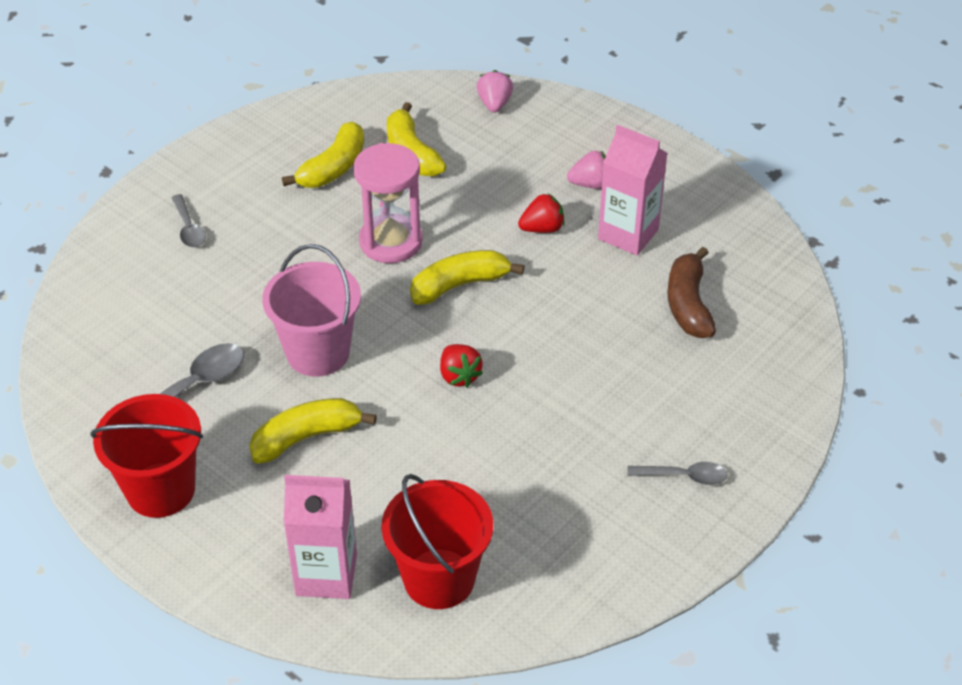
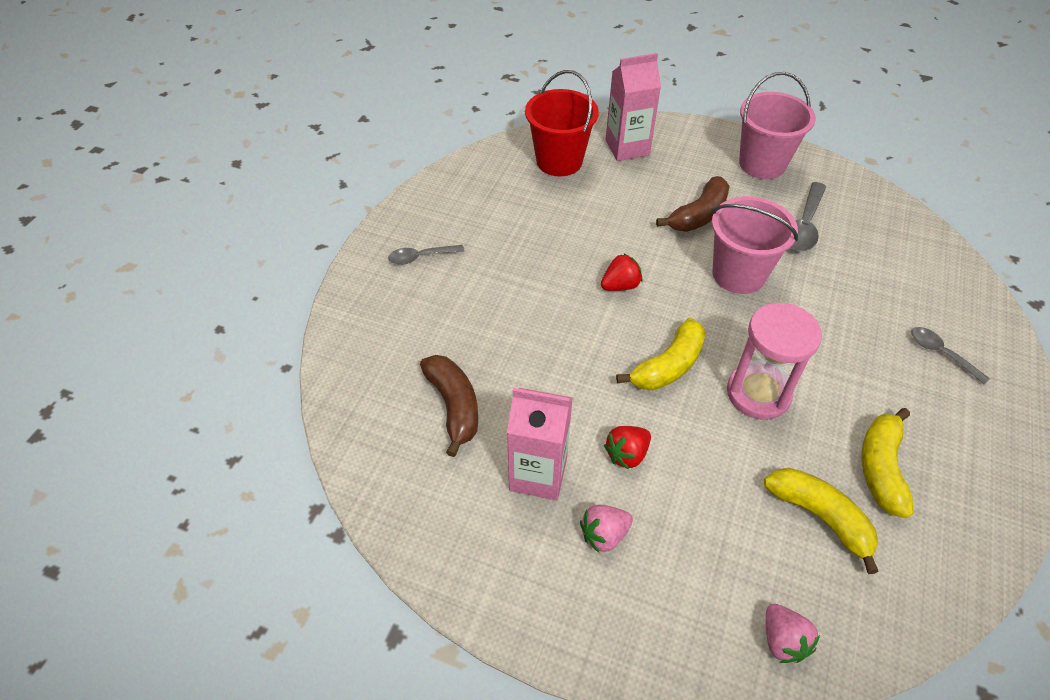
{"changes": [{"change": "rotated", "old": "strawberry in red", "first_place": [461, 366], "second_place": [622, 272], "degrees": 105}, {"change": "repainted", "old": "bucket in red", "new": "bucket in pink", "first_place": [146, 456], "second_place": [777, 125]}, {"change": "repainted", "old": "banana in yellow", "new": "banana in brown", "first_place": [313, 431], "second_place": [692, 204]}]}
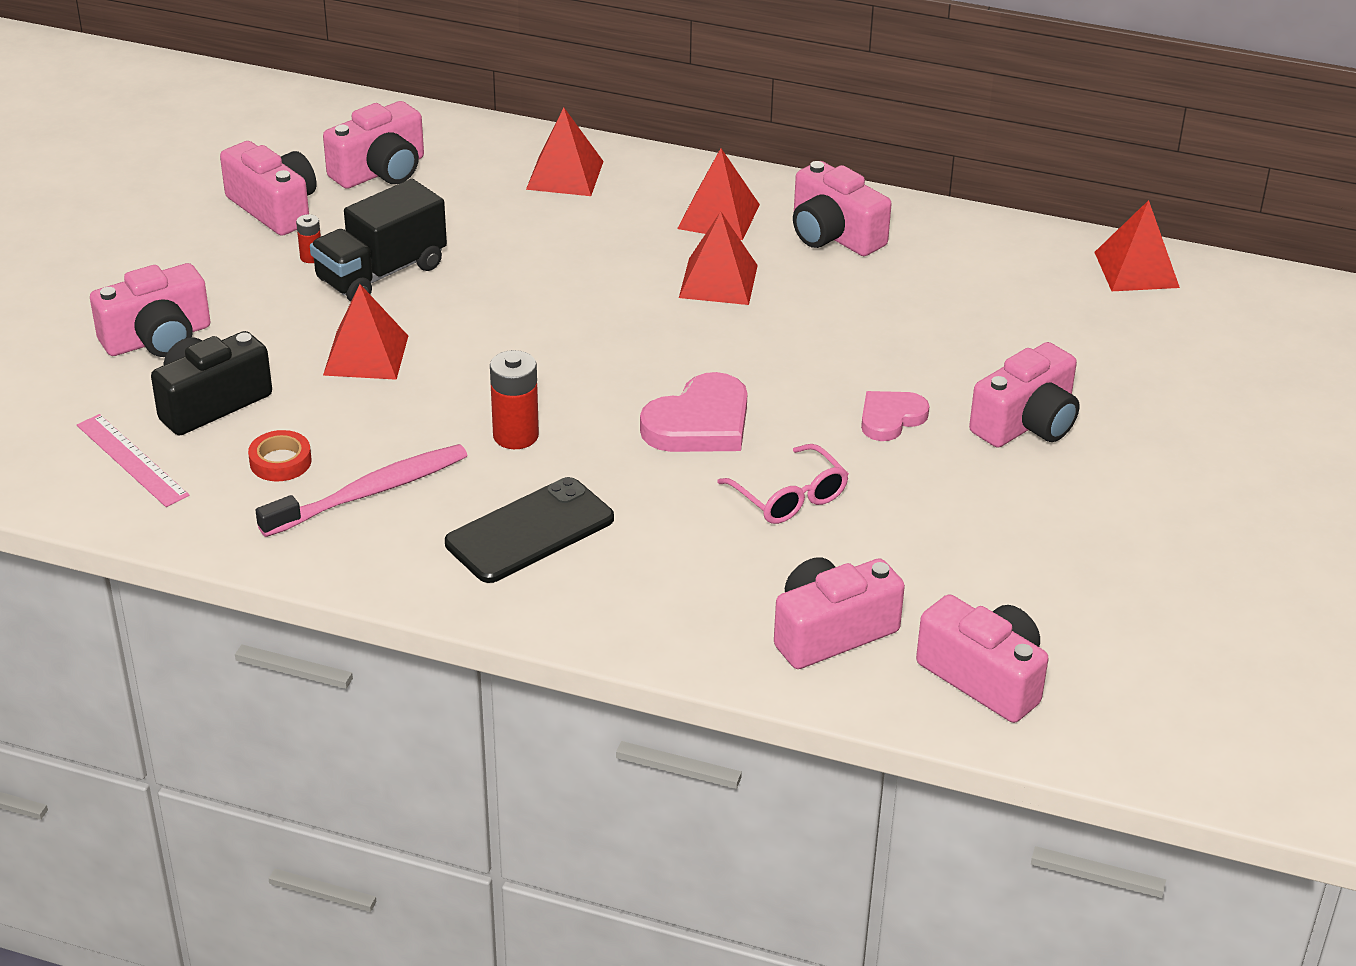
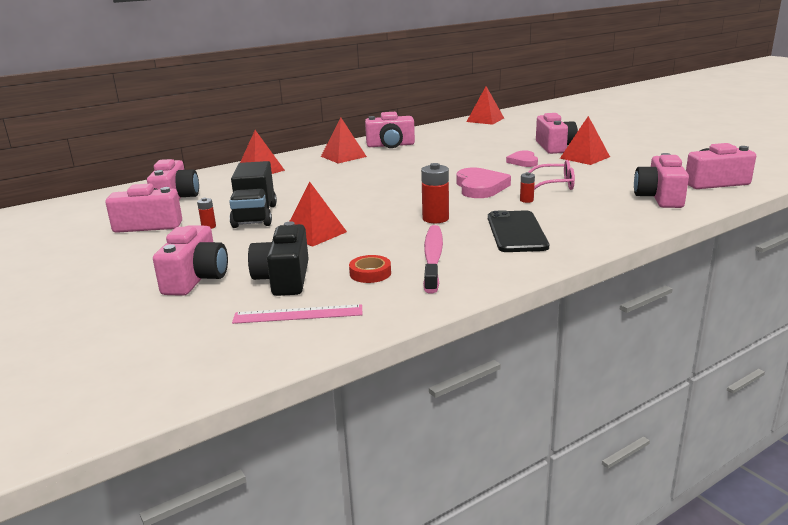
{"changes": [{"change": "shifted", "old": "pyramid in red", "first_place": [718, 258], "second_place": [585, 140]}, {"change": "new", "new": "battery in red", "second_place": [527, 187]}]}
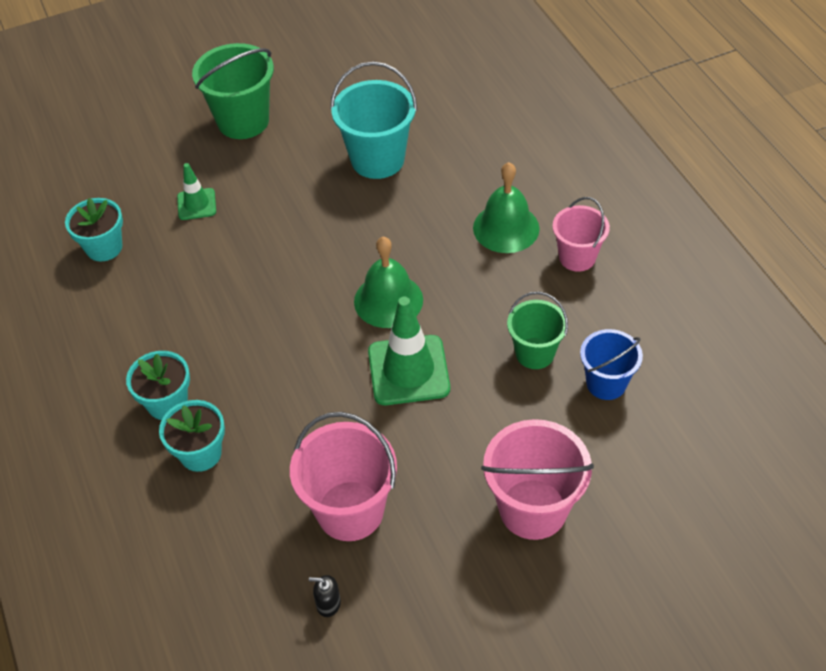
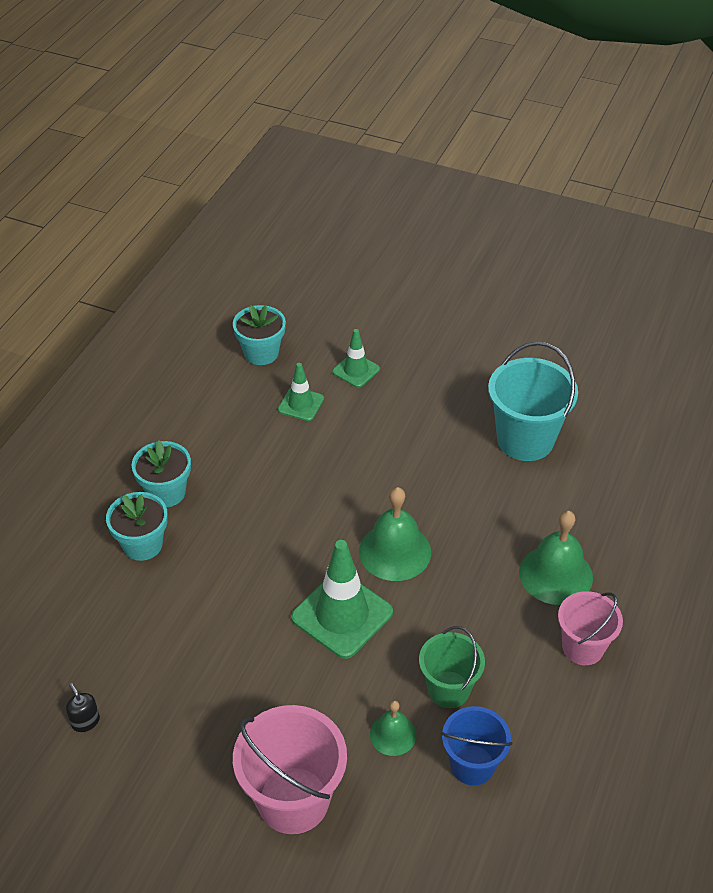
{"changes": [{"change": "gone", "old": "bucket in green", "first_place": [233, 91]}, {"change": "gone", "old": "bucket in pink", "first_place": [343, 476]}, {"change": "new", "new": "traffic cone in green", "second_place": [301, 392]}, {"change": "new", "new": "bell in green", "second_place": [393, 728]}]}
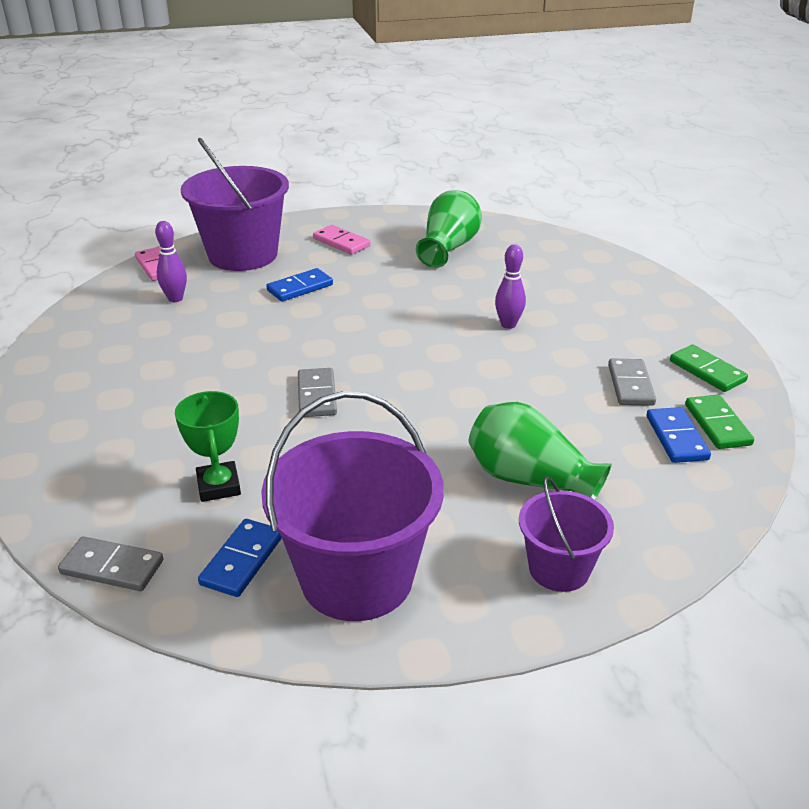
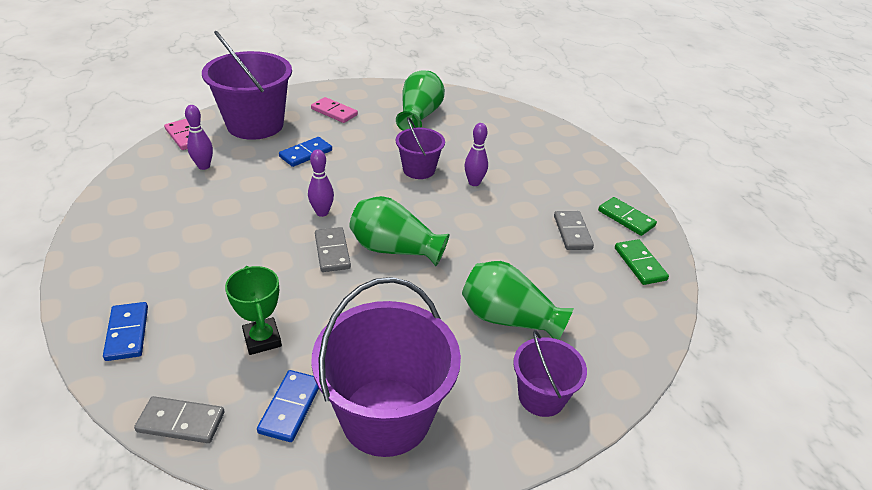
{"changes": [{"change": "shifted", "old": "domino in blue", "first_place": [679, 435], "second_place": [125, 331]}, {"change": "new", "new": "bucket in purple", "second_place": [420, 148]}, {"change": "new", "new": "bowling pin in purple", "second_place": [321, 183]}, {"change": "new", "new": "vase in green", "second_place": [399, 231]}]}
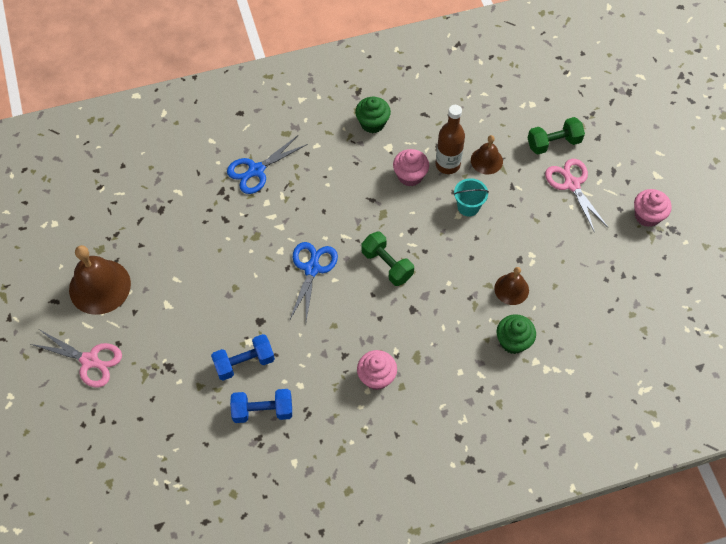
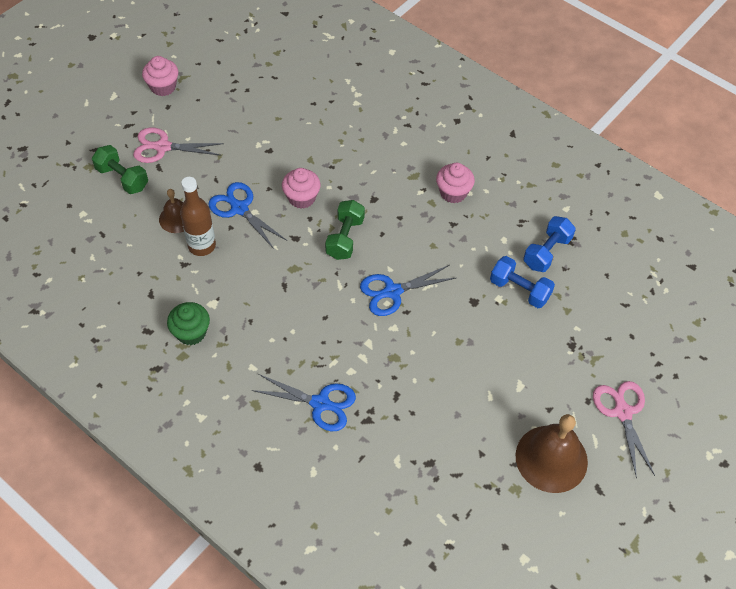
{"changes": [{"change": "shifted", "old": "cupcake in pink", "first_place": [411, 167], "second_place": [301, 188]}, {"change": "rotated", "old": "scissors in pink", "first_place": [577, 196], "second_place": [178, 145], "degrees": 60}, {"change": "swapped", "old": "bucket in turquoise", "new": "scissors in blue", "first_place": [471, 197], "second_place": [248, 215]}, {"change": "gone", "old": "bell in brown", "first_place": [511, 286]}, {"change": "gone", "old": "cupcake in green", "first_place": [516, 334]}, {"change": "rotated", "old": "dumbbell in blue", "first_place": [261, 406], "second_place": [549, 244], "degrees": 75}]}
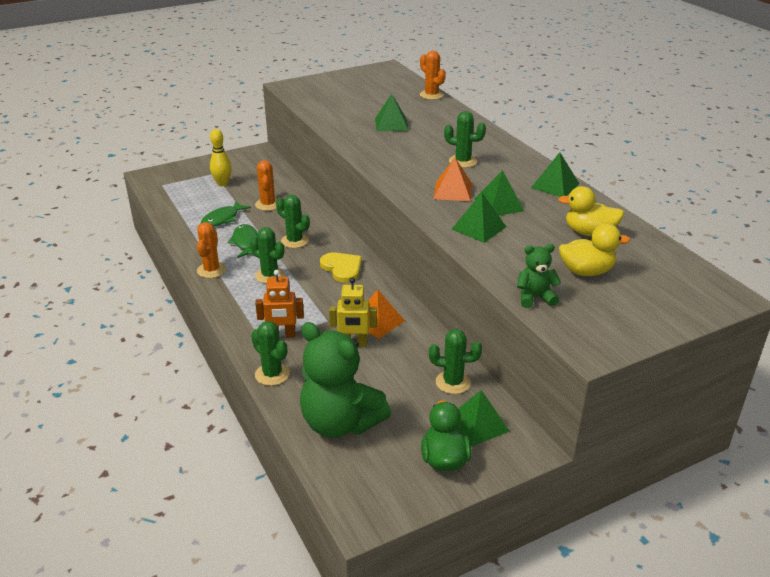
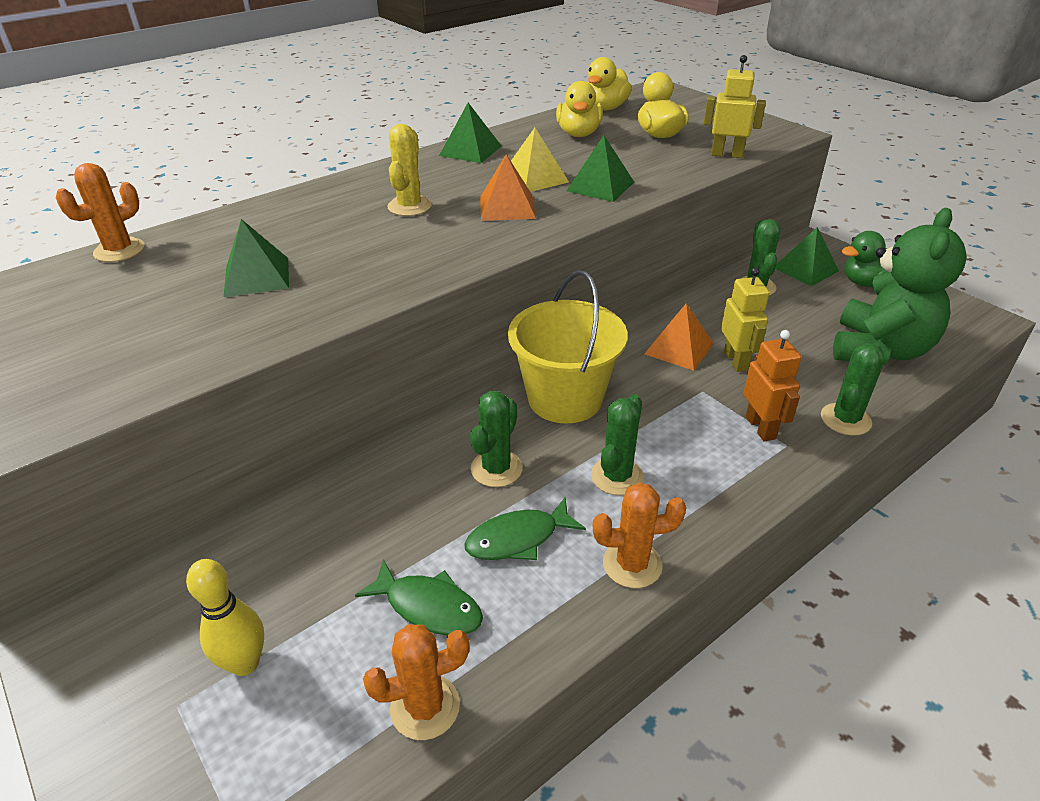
{"changes": [{"change": "repainted", "old": "cactus in green", "new": "cactus in yellow", "first_place": [465, 139], "second_place": [409, 170]}, {"change": "shifted", "old": "cactus in orange", "first_place": [266, 185], "second_place": [416, 682]}, {"change": "repainted", "old": "pyramid in green", "new": "pyramid in yellow", "first_place": [499, 192], "second_place": [540, 160]}, {"change": "swapped", "old": "teddy bear in green", "new": "robot in yellow", "first_place": [539, 276], "second_place": [735, 106]}, {"change": "swapped", "old": "heart in yellow", "new": "bucket in yellow", "first_place": [341, 267], "second_place": [568, 347]}, {"change": "new", "new": "duck in yellow", "second_place": [610, 84]}]}
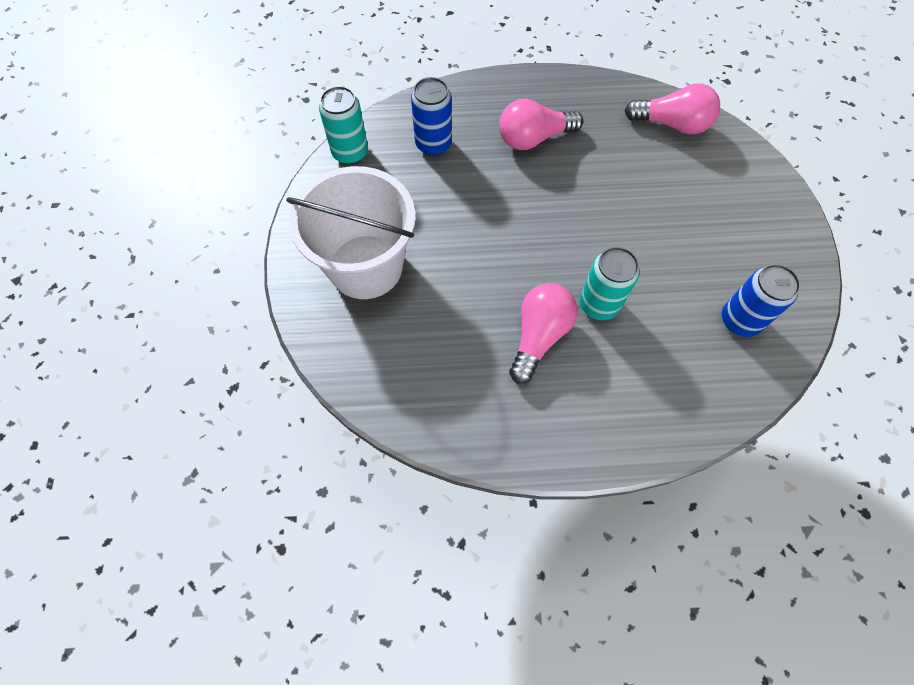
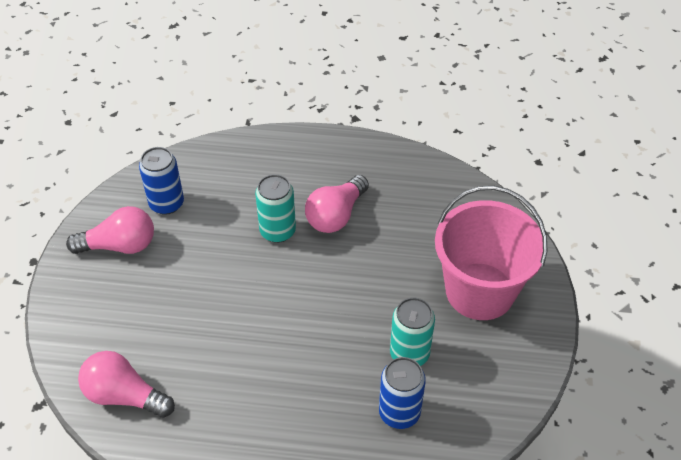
{"changes": [{"change": "shifted", "old": "can in turquoise", "first_place": [343, 125], "second_place": [412, 331]}, {"change": "shifted", "old": "light bulb in pink", "first_place": [541, 124], "second_place": [110, 230]}, {"change": "repainted", "old": "bucket in white", "new": "bucket in pink", "first_place": [351, 232], "second_place": [491, 253]}]}
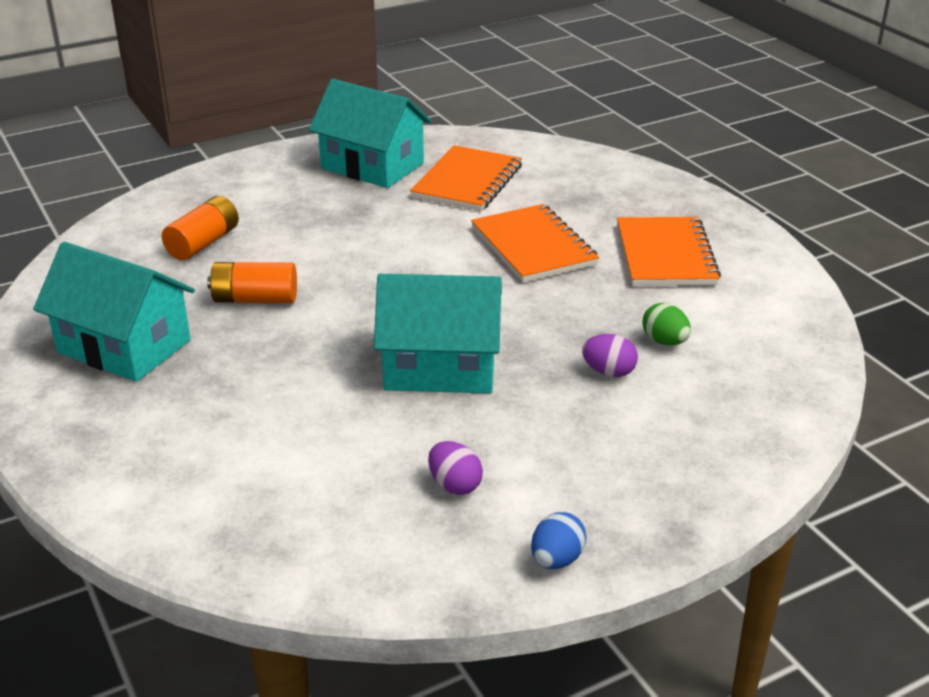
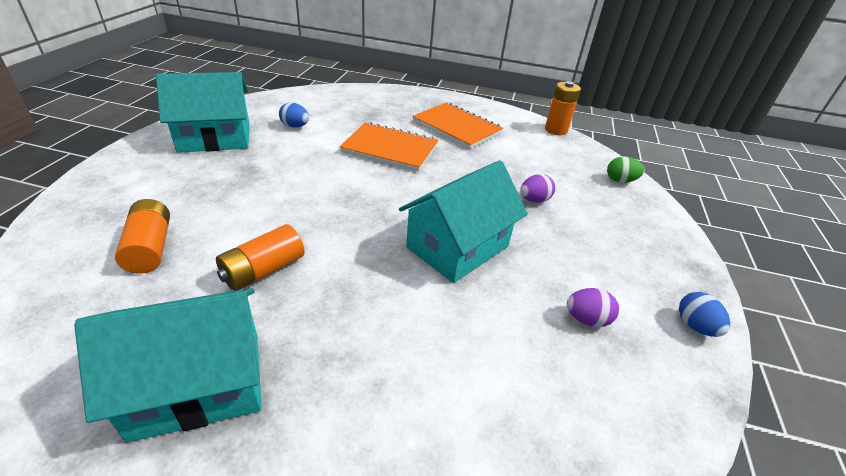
{"changes": [{"change": "swapped", "old": "notebook in orange", "new": "egg in blue", "first_place": [466, 178], "second_place": [294, 115]}, {"change": "shifted", "old": "egg in green", "first_place": [667, 324], "second_place": [626, 170]}, {"change": "new", "new": "battery in orange", "second_place": [563, 108]}]}
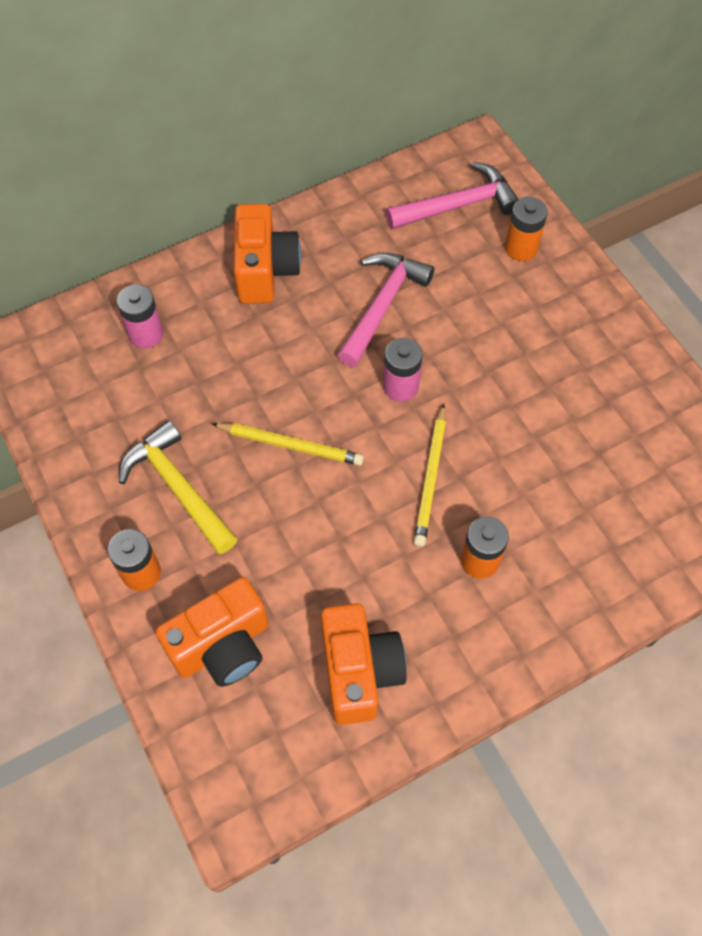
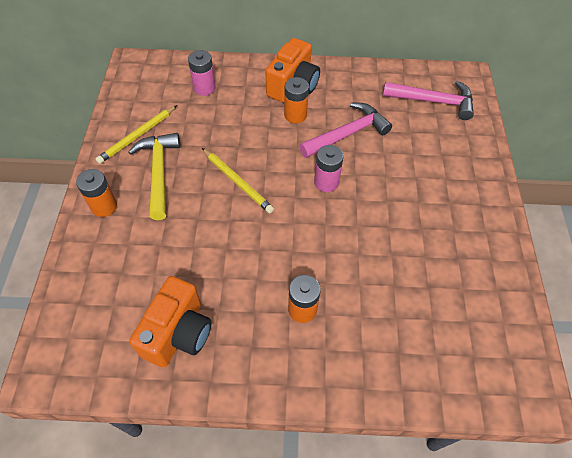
{"changes": [{"change": "shifted", "old": "battery in orange", "first_place": [526, 229], "second_place": [296, 100]}, {"change": "shifted", "old": "pencil in yellow", "first_place": [430, 475], "second_place": [136, 134]}, {"change": "gone", "old": "camera in orange", "first_place": [212, 632]}]}
